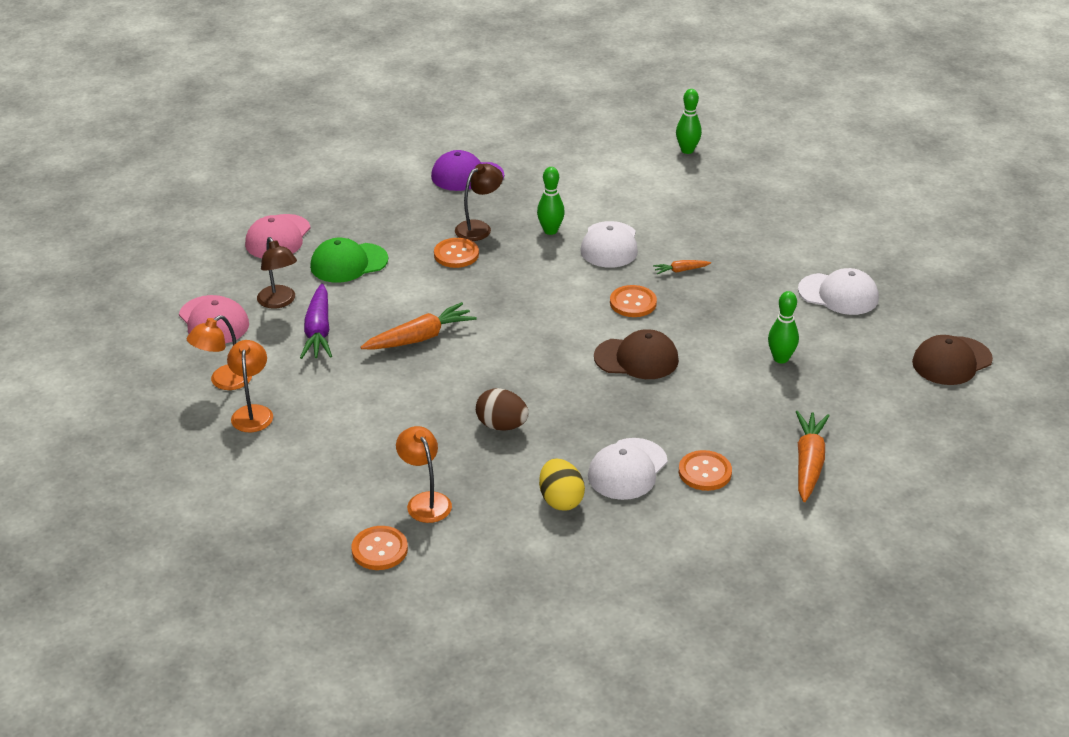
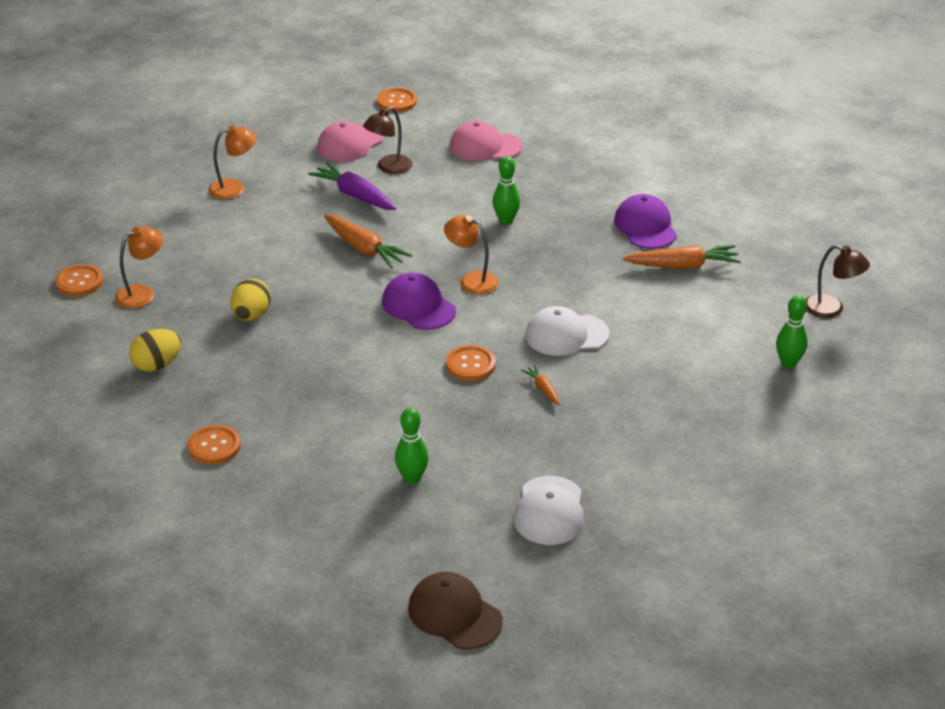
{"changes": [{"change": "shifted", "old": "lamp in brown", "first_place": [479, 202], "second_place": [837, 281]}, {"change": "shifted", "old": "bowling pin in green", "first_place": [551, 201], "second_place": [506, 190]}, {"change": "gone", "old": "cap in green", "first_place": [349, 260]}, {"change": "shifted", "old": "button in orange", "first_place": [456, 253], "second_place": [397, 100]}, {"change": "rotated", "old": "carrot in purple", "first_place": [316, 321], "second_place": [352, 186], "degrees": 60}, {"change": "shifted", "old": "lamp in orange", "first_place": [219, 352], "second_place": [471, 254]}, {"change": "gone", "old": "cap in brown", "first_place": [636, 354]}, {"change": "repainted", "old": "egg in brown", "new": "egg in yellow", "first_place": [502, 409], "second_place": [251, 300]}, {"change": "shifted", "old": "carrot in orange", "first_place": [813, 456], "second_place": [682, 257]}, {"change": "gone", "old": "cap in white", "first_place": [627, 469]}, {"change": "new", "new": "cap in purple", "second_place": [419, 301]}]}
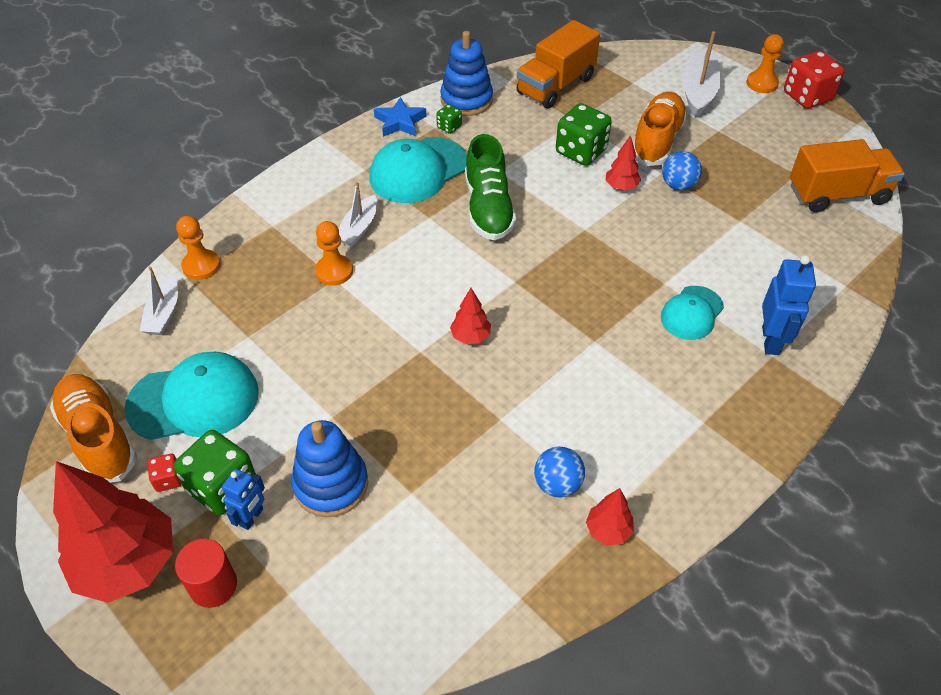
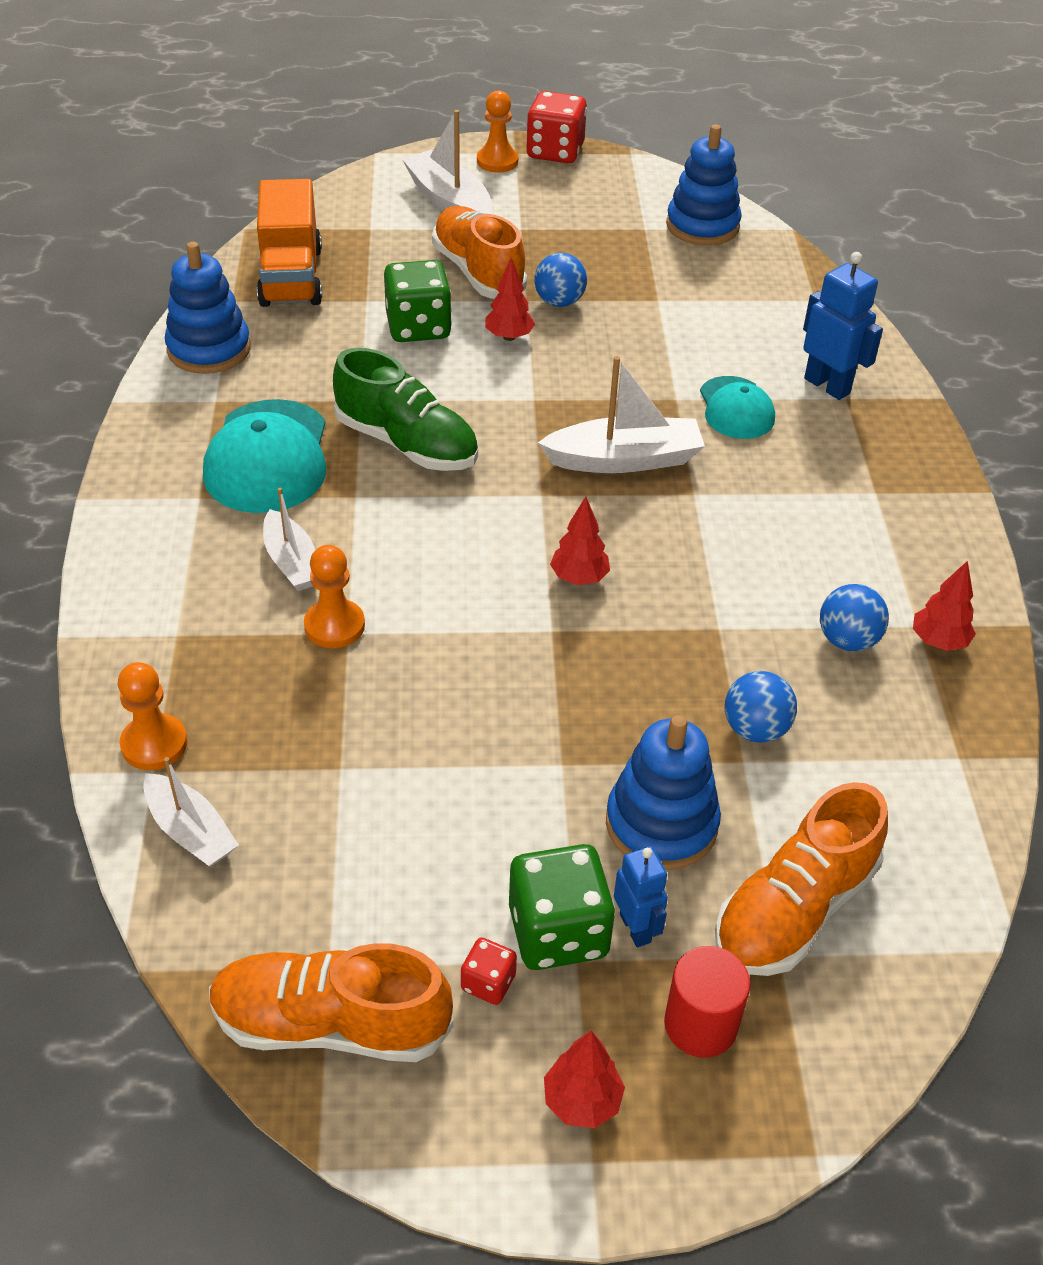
{"changes": [{"change": "gone", "old": "star in blue", "first_place": [400, 117]}, {"change": "gone", "old": "dice in green", "first_place": [449, 119]}, {"change": "swapped", "old": "truck in orange", "new": "stacking toy in blue", "first_place": [847, 175], "second_place": [704, 185]}, {"change": "gone", "old": "cap in turquoise", "first_place": [191, 396]}, {"change": "scaled", "old": "tree in red", "first_place": [113, 532], "second_place": [584, 1079], "factor": 0.45}, {"change": "new", "new": "boat in white", "second_place": [621, 414]}, {"change": "new", "new": "ball in blue", "second_place": [761, 707]}, {"change": "new", "new": "shoe in orange", "second_place": [801, 879]}]}
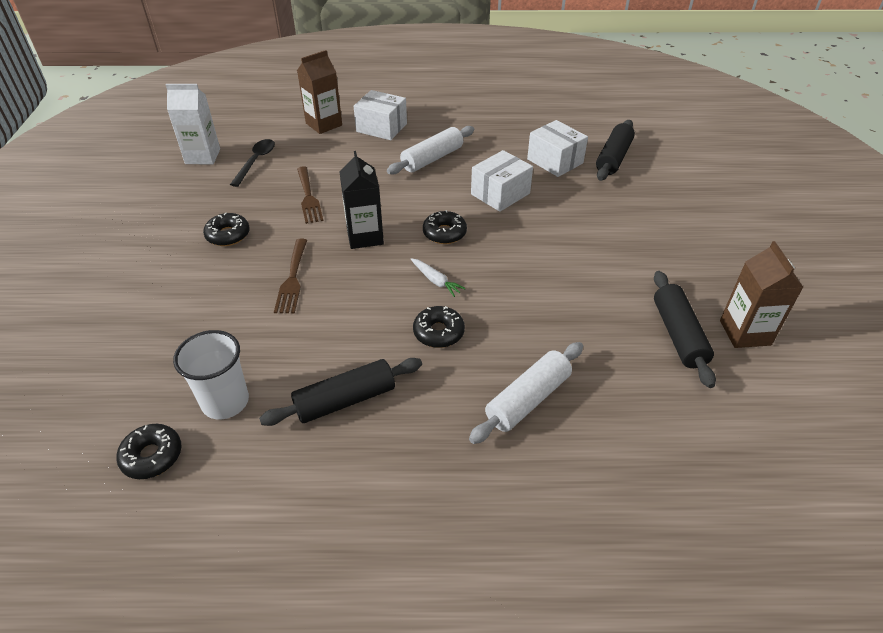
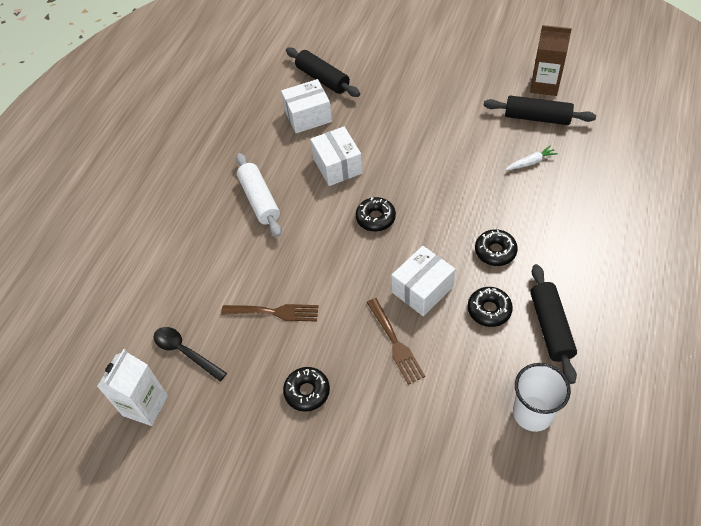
{"changes": [{"change": "gone", "old": "carton in brown", "first_place": [319, 92]}, {"change": "shifted", "old": "box in white", "first_place": [380, 115], "second_place": [423, 281]}, {"change": "gone", "old": "carton in black", "first_place": [362, 200]}, {"change": "rotated", "old": "fork in brown", "first_place": [290, 276], "second_place": [396, 341], "degrees": 45}, {"change": "shifted", "old": "carrot in white", "first_place": [438, 277], "second_place": [531, 157]}, {"change": "gone", "old": "rolling pin in white", "first_place": [526, 393]}, {"change": "shifted", "old": "donut in black", "first_place": [148, 451], "second_place": [490, 307]}]}
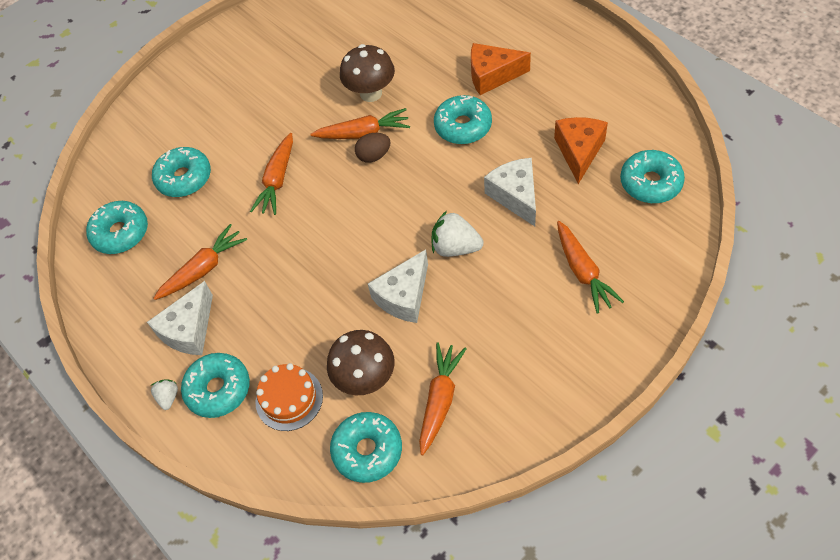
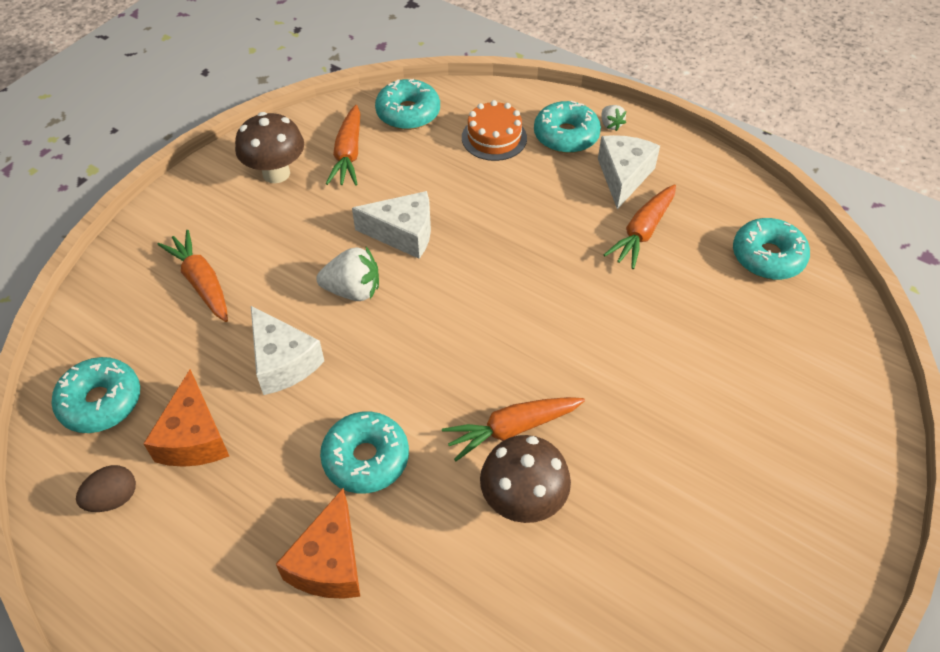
{"changes": [{"change": "rotated", "old": "cheese in orange", "first_place": [501, 69], "second_place": [318, 543], "degrees": 120}, {"change": "gone", "old": "carrot in orange", "first_place": [271, 174]}, {"change": "shifted", "old": "egg in brown", "first_place": [373, 148], "second_place": [106, 488]}, {"change": "gone", "old": "donut in turquoise", "first_place": [181, 172]}, {"change": "rotated", "old": "cheese in white", "first_place": [398, 286], "second_place": [391, 225], "degrees": 75}, {"change": "shifted", "old": "mushroom in brown", "first_place": [360, 362], "second_place": [269, 147]}]}
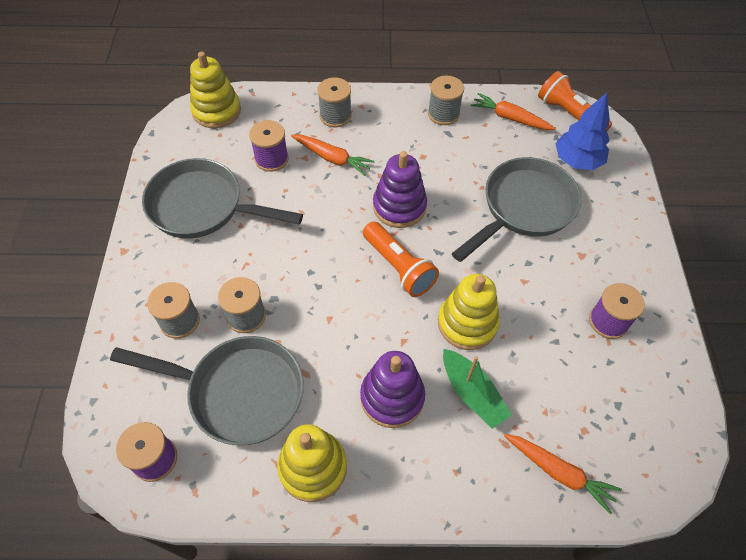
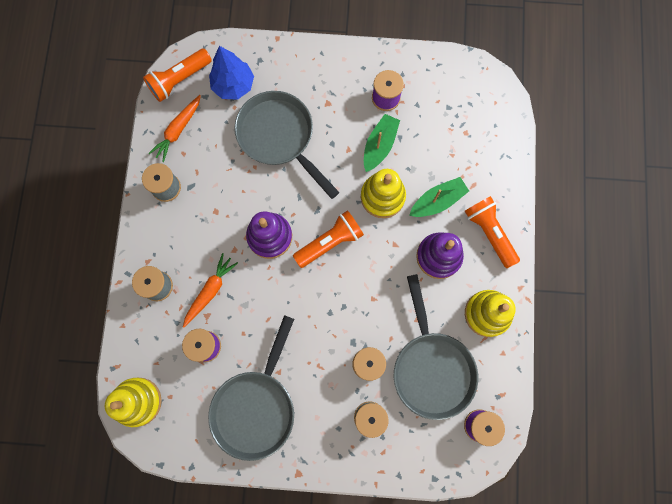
{"changes": [{"change": "rotated", "old": "pan in grey", "first_place": [207, 390], "second_place": [436, 347], "degrees": 150}, {"change": "gone", "old": "carrot in orange", "first_place": [563, 474]}, {"change": "new", "new": "boat in green", "second_place": [382, 143]}, {"change": "new", "new": "flashlight in orange", "second_place": [492, 232]}]}
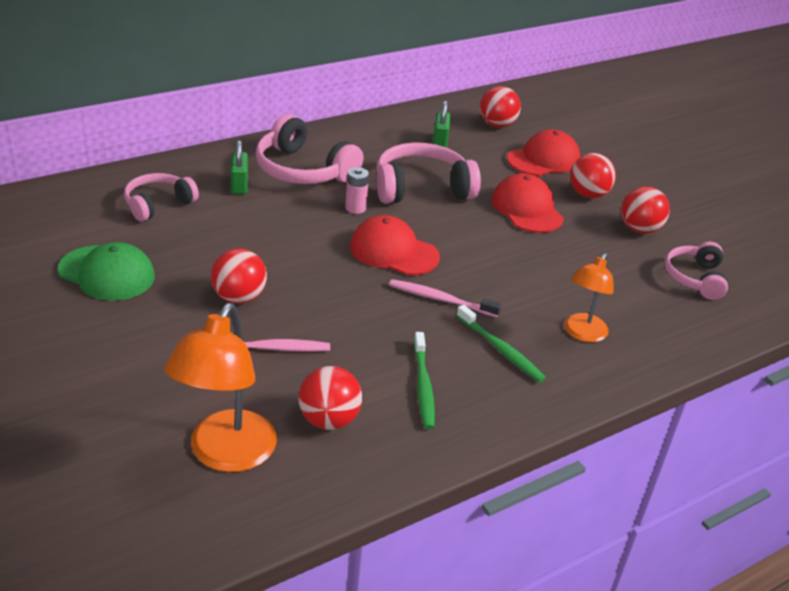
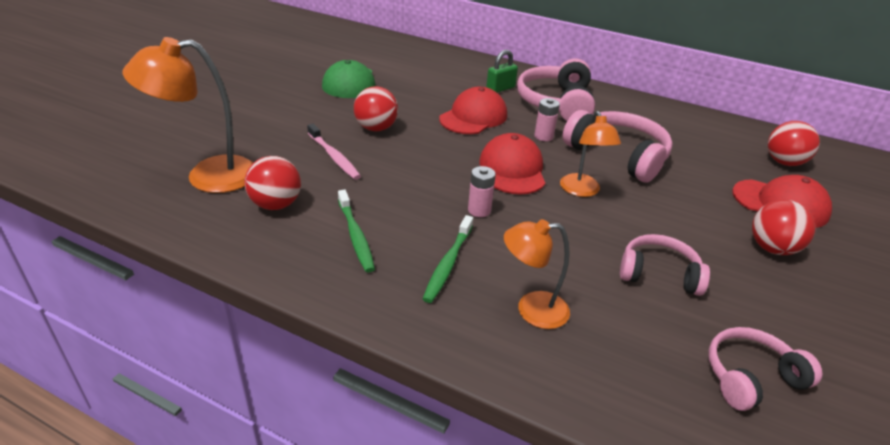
{"changes": [{"change": "gone", "old": "padlock in green", "first_place": [442, 124]}, {"change": "shifted", "old": "headphones in pink", "first_place": [161, 197], "second_place": [665, 265]}, {"change": "shifted", "old": "cap in red", "first_place": [527, 203], "second_place": [473, 110]}, {"change": "gone", "old": "ball in red", "first_place": [645, 210]}, {"change": "swapped", "old": "toothbrush in pink", "new": "battery in pink", "first_place": [445, 298], "second_place": [482, 191]}, {"change": "rotated", "old": "toothbrush in green", "first_place": [424, 380], "second_place": [356, 231], "degrees": -75}, {"change": "new", "new": "lamp in orange", "second_place": [590, 154]}]}
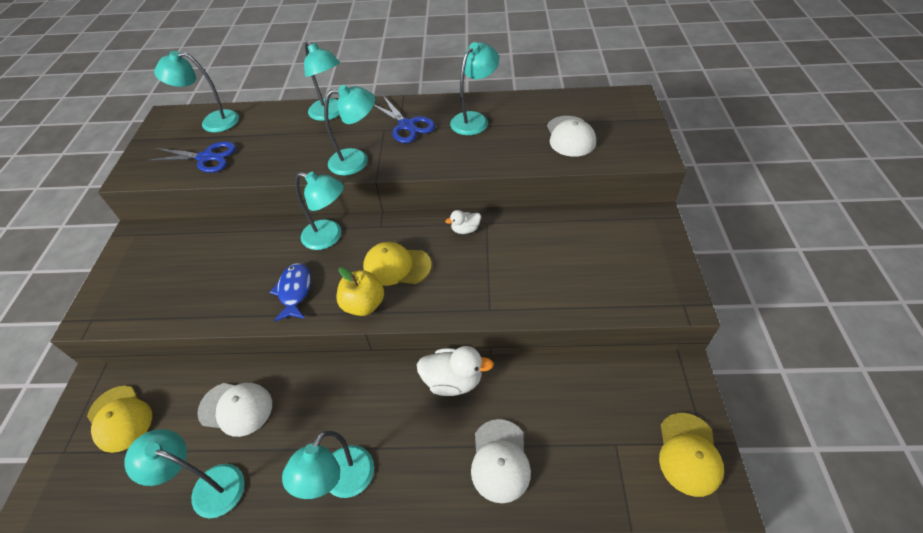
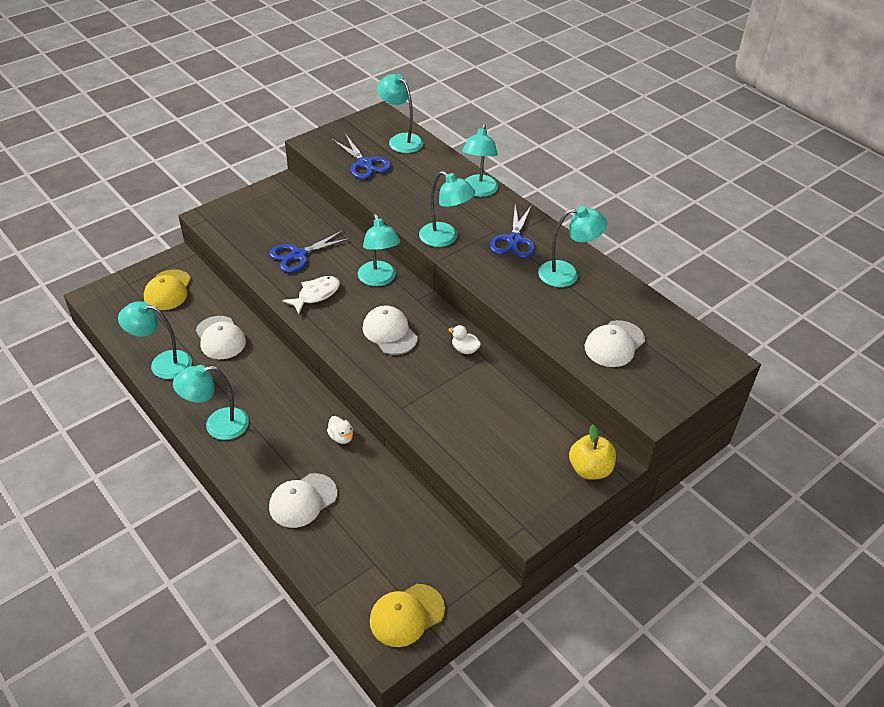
{"changes": [{"change": "repainted", "old": "cap in yellow", "new": "cap in white", "first_place": [397, 264], "second_place": [390, 330]}, {"change": "repainted", "old": "fish in blue", "new": "fish in white", "first_place": [290, 292], "second_place": [311, 295]}, {"change": "shifted", "old": "apple in yellow", "first_place": [360, 291], "second_place": [592, 452]}, {"change": "scaled", "old": "duck in white", "first_place": [455, 371], "second_place": [340, 430], "factor": 0.55}, {"change": "rotated", "old": "lamp in turquoise", "first_place": [184, 473], "second_place": [155, 340], "degrees": -60}, {"change": "new", "new": "scissors in blue", "second_place": [310, 251]}]}
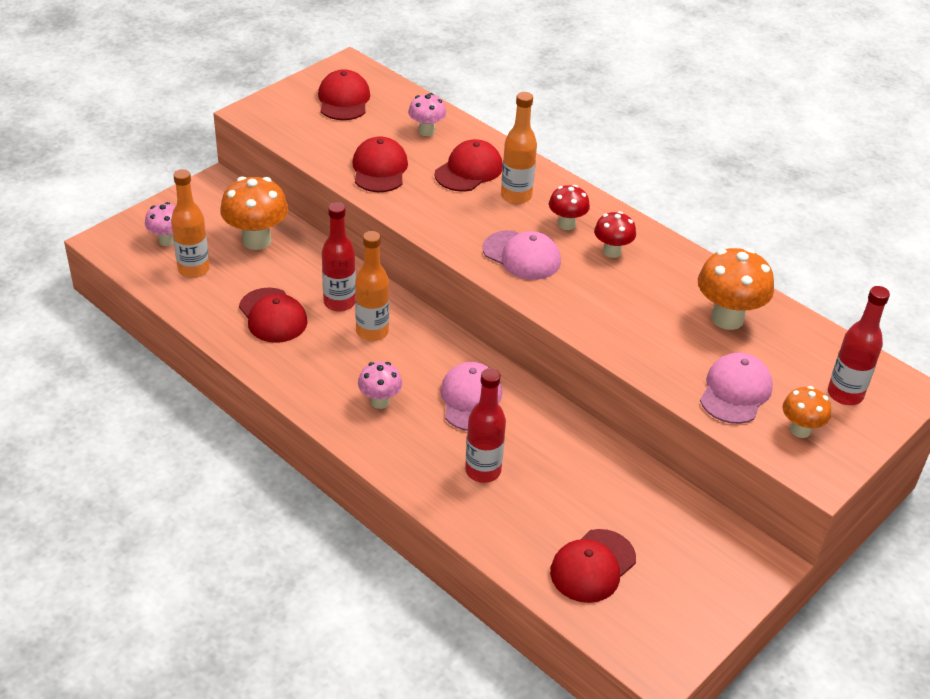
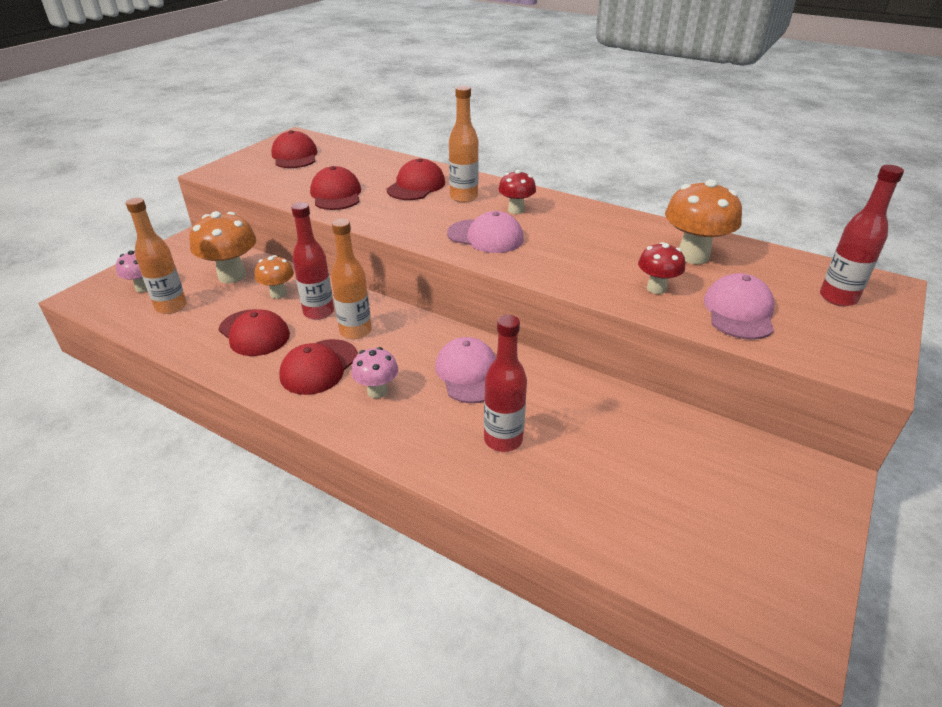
{"changes": [{"change": "gone", "old": "mushroom in pink", "first_place": [427, 114]}, {"change": "shifted", "old": "mushroom in red", "first_place": [615, 234], "second_place": [661, 268]}, {"change": "shifted", "old": "mushroom in orange", "first_place": [807, 412], "second_place": [274, 277]}, {"change": "shifted", "old": "cap in red", "first_place": [593, 566], "second_place": [318, 367]}]}
